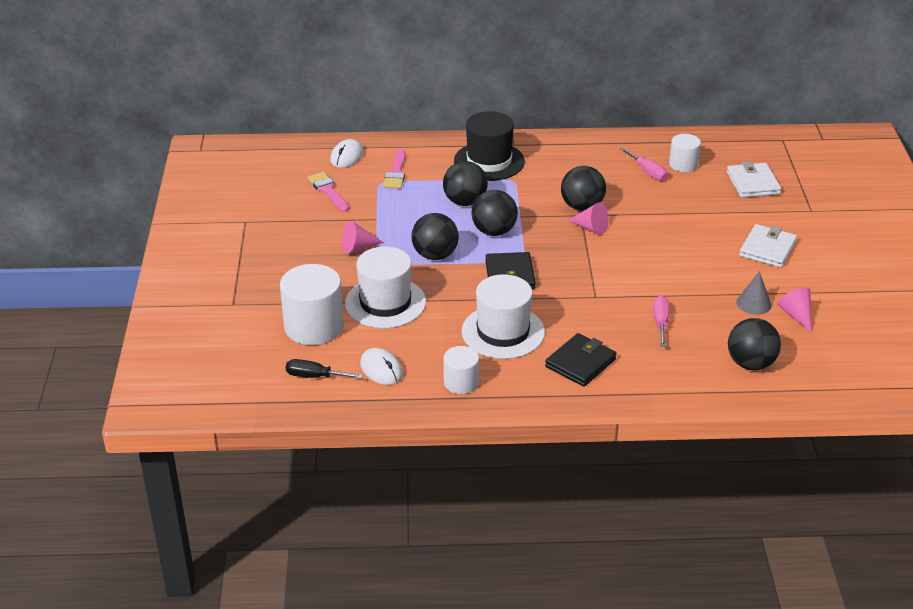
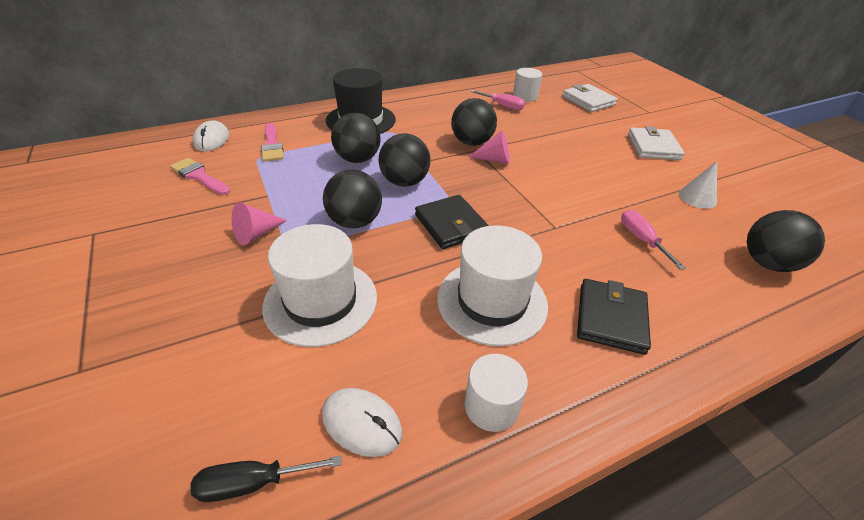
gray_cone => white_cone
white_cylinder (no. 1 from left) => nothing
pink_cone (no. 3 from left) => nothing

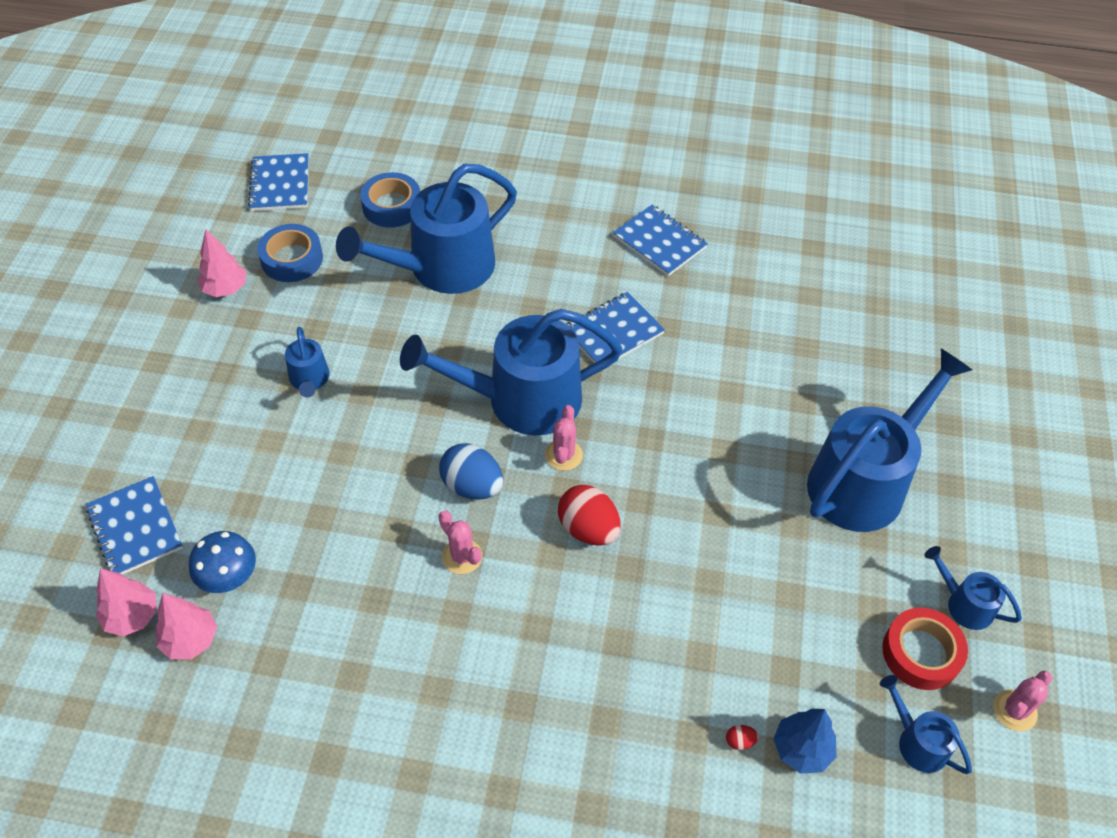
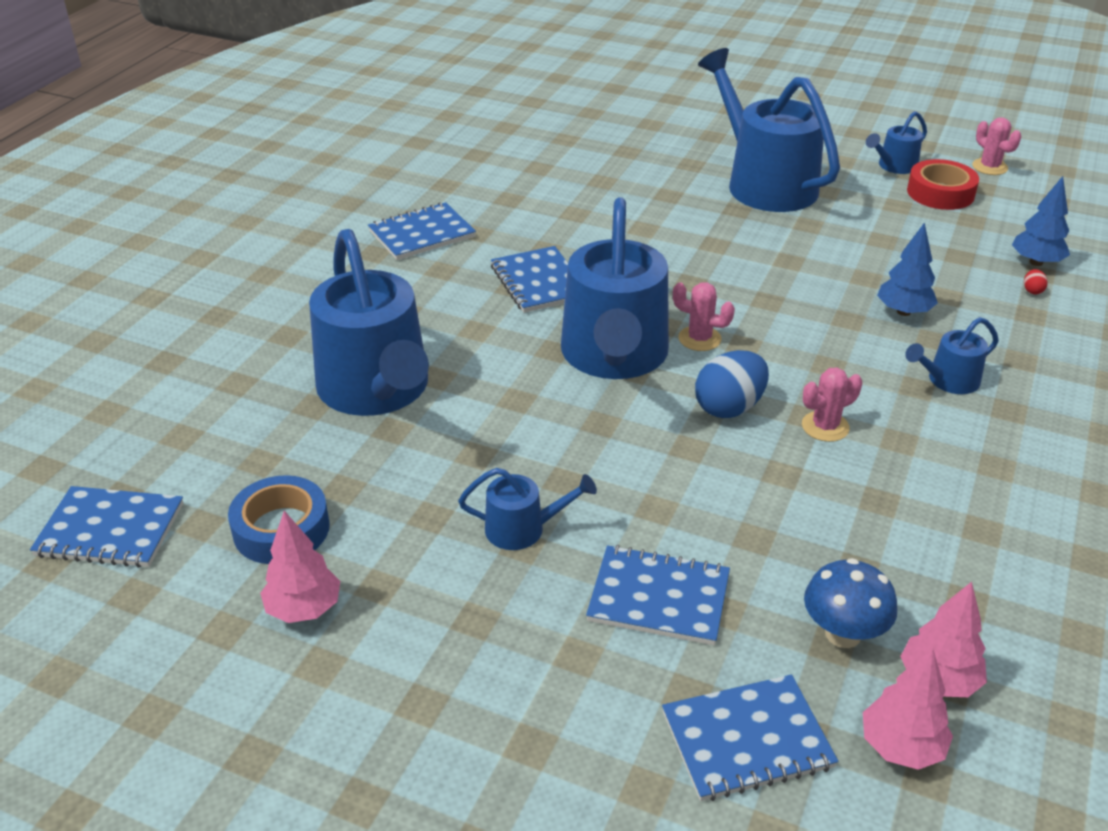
nothing => cobalt_notepad (no. 4 from left)
nothing => cobalt_tree (no. 1 from left)
cobalt_watering_pot (no. 5 from left in the first image) => cobalt_watering_pot (no. 6 from left), relocated
cobalt_tape (no. 2 from left) => nothing
red_egg (no. 1 from left) => nothing

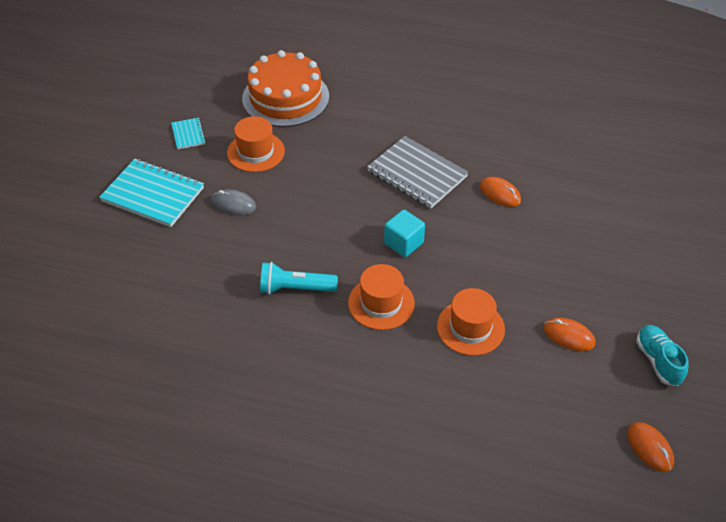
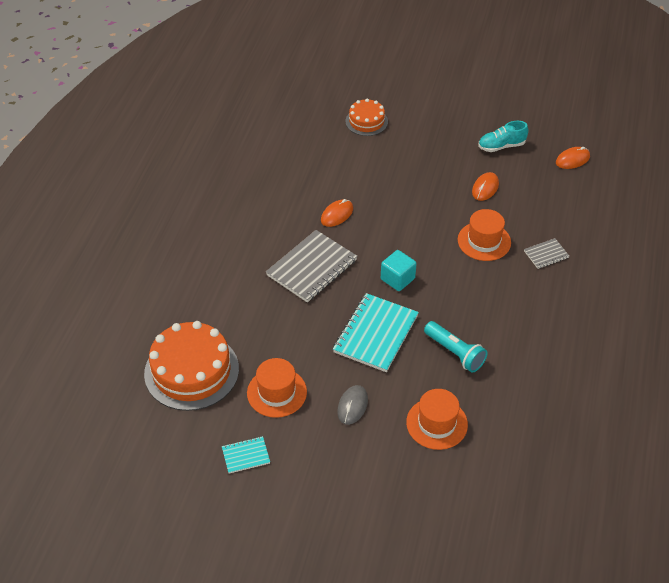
aqua_notepad (no. 1 from left in the first image) => aqua_notepad (no. 2 from left), relocated
nothing => orange_layer_cake (no. 2 from left)
orange_top_hat (no. 2 from left), relocated
aqua_pocket_torch, 45 degrees counterclockwise
nothing => gray_notepad (no. 2 from left)

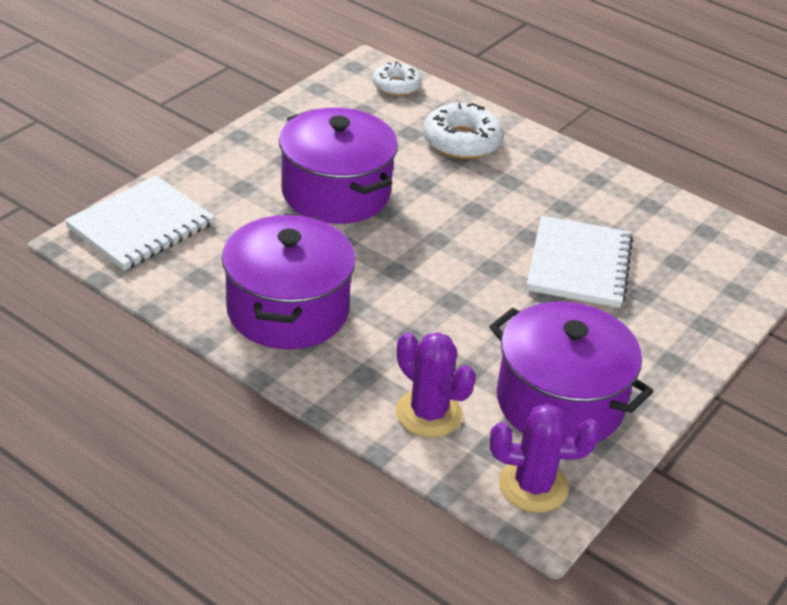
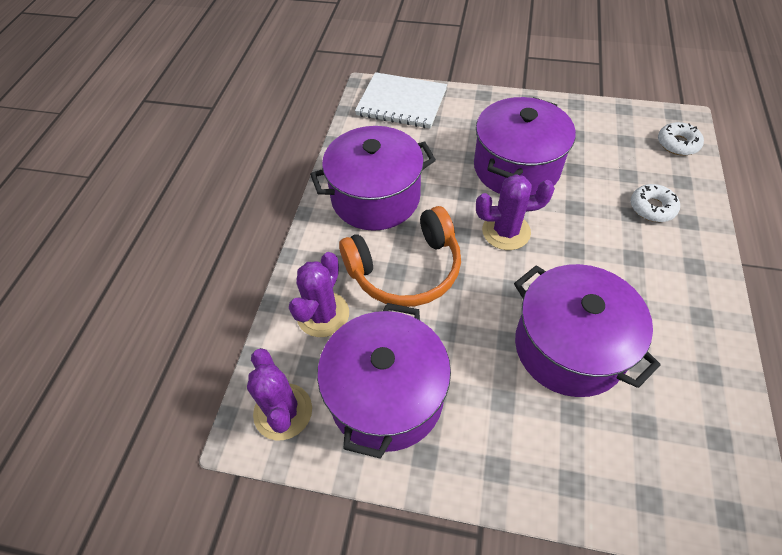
nothing => orange_headset
nothing => royal_purple_saguaro_cactus (no. 3 from left)
white_notepad (no. 2 from left) => royal_purple_pot (no. 4 from left)
white_donut (no. 2 from left in the first image) => white_donut (no. 1 from left), x0.64

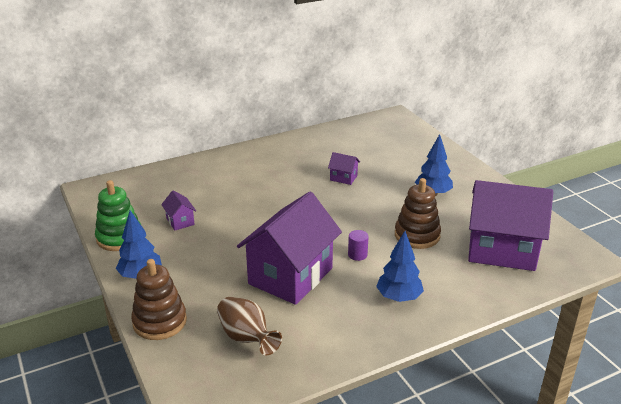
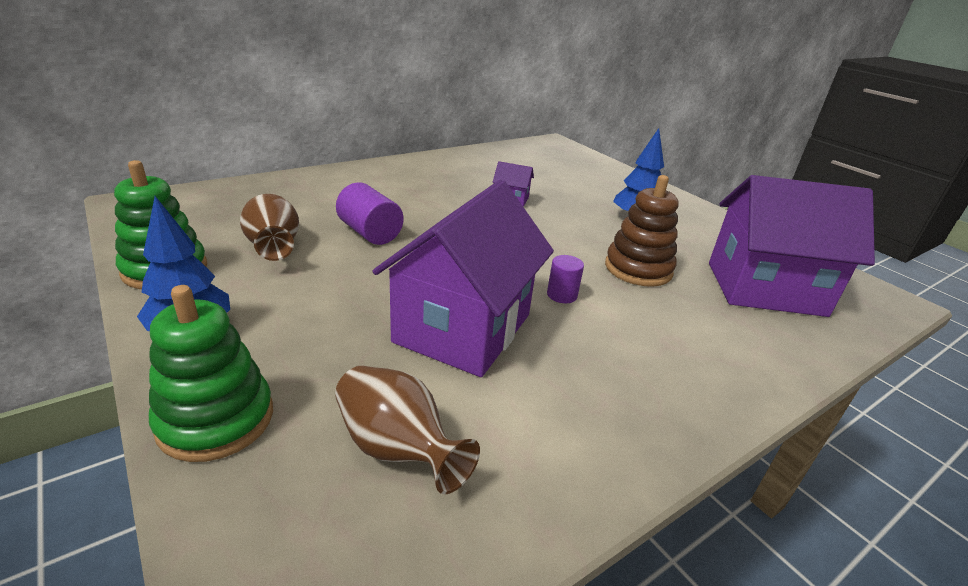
dark_brown_stacking_toy (no. 1 from left) => emerald_stacking_toy (no. 2 from left)
royal_purple_cottage (no. 1 from left) => dark_brown_tall_vase (no. 1 from left)
nothing => royal_purple_cylinder (no. 1 from left)
cobalt_tree (no. 2 from left) => nothing

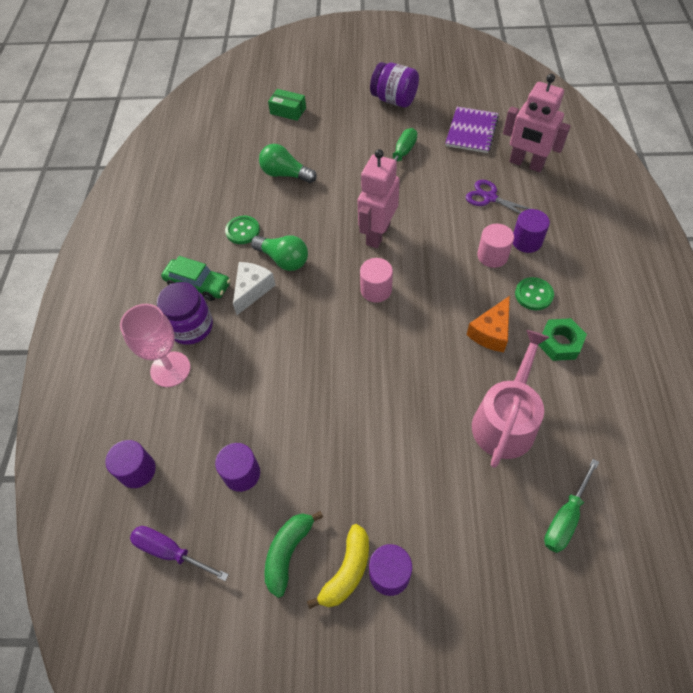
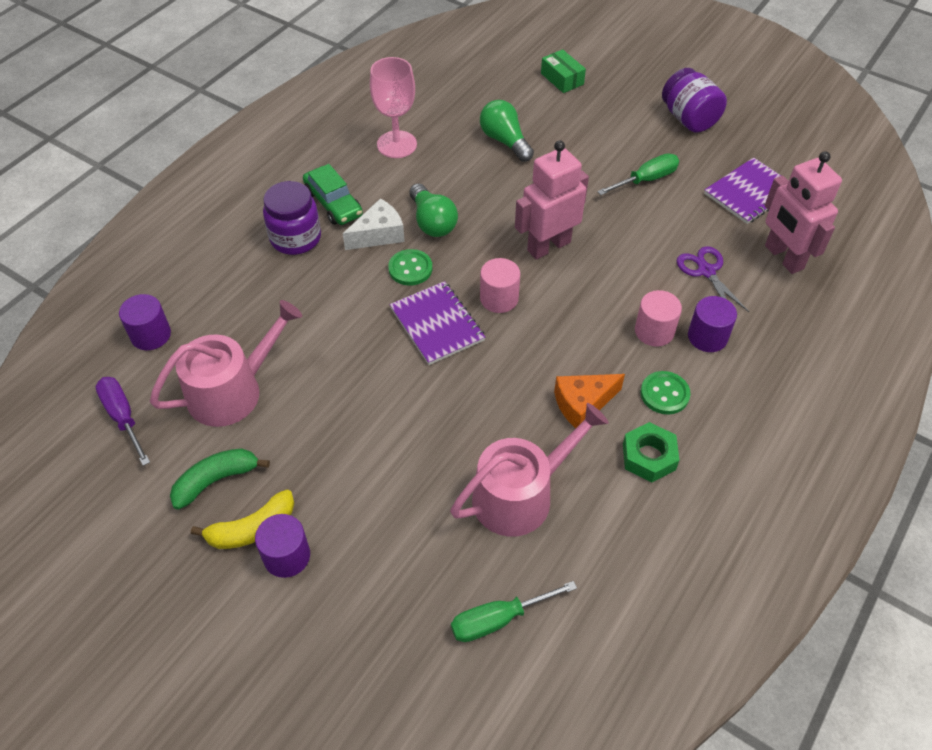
royal_purple_cylinder (no. 2 from left) => pink_watering_pot (no. 1 from left)
pink_wine_glass, relocated
emerald_shirt_button (no. 1 from left), relocated
nothing => royal_purple_notepad (no. 1 from left)

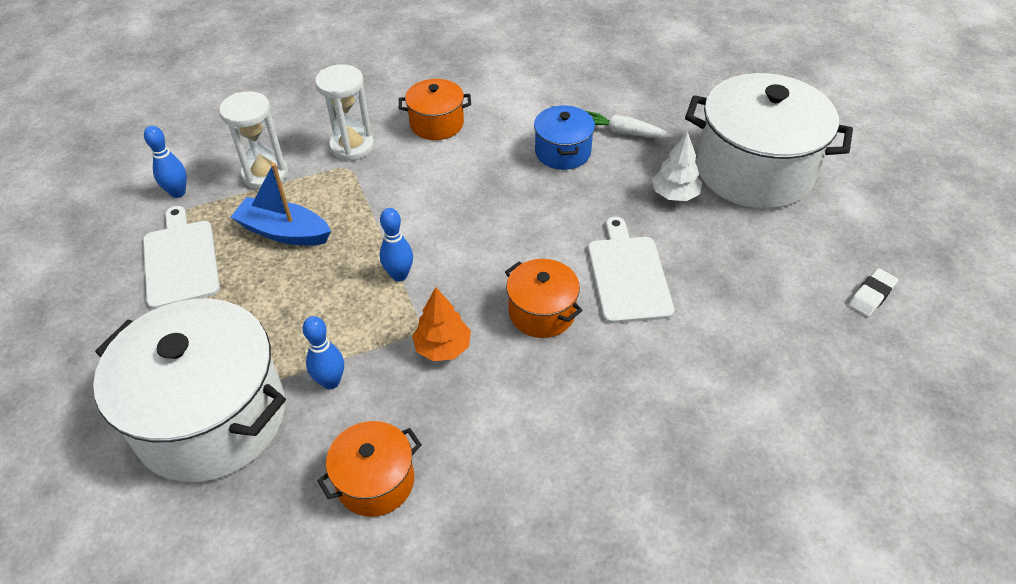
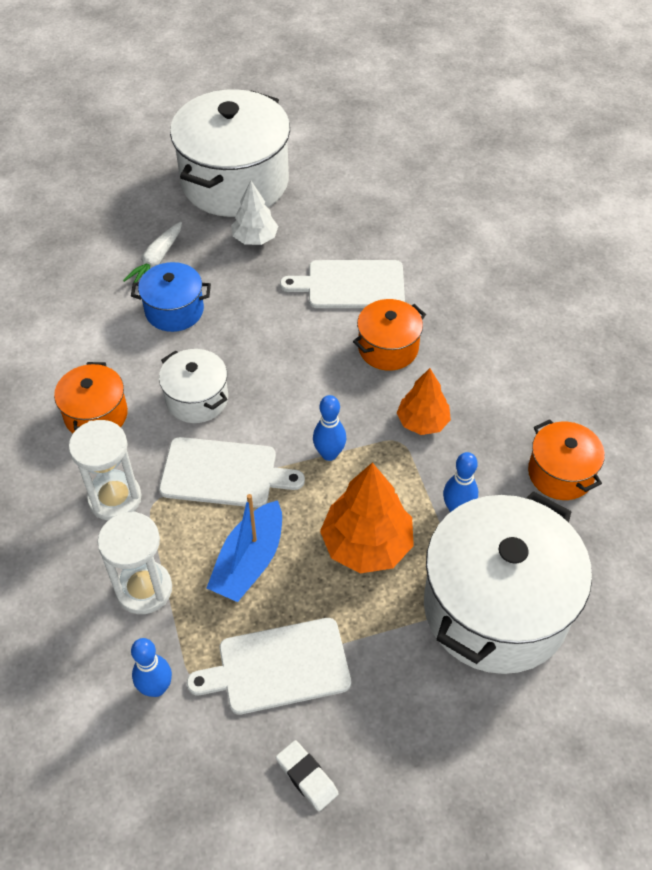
nothing => white_pot (no. 1 from left)
nothing => white_bread_board (no. 1 from left)
white_gum_eraser, relocated
nothing => orange_tree (no. 1 from left)

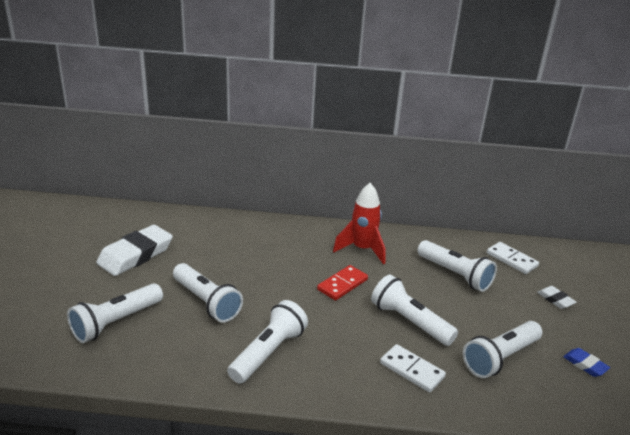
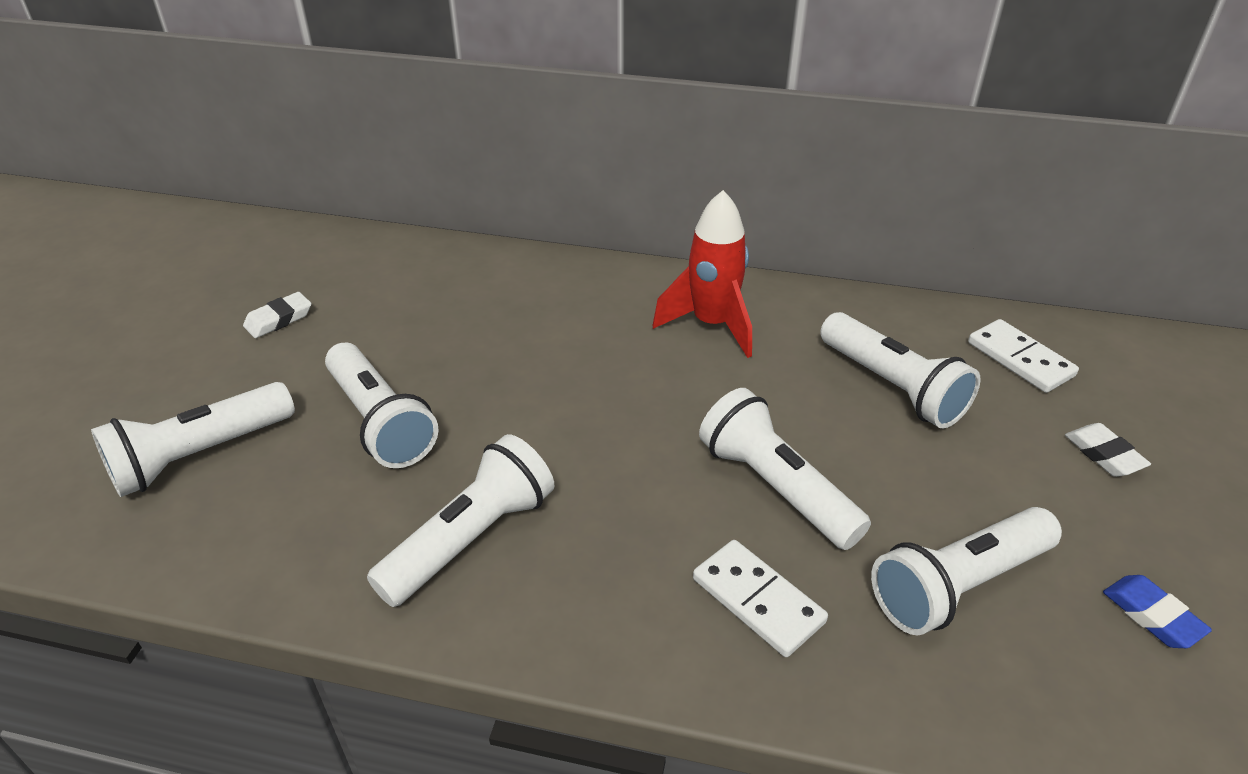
white_gum_eraser (no. 1 from left), x0.48
red_domino => nothing

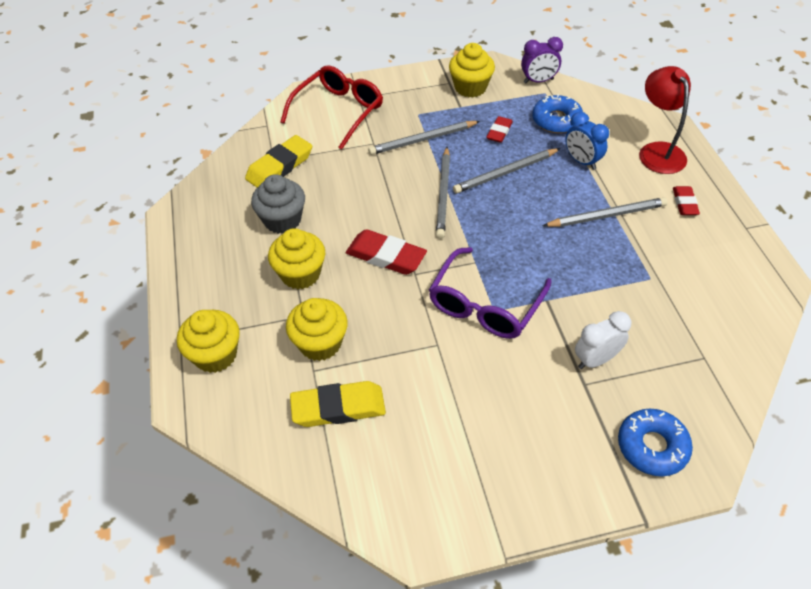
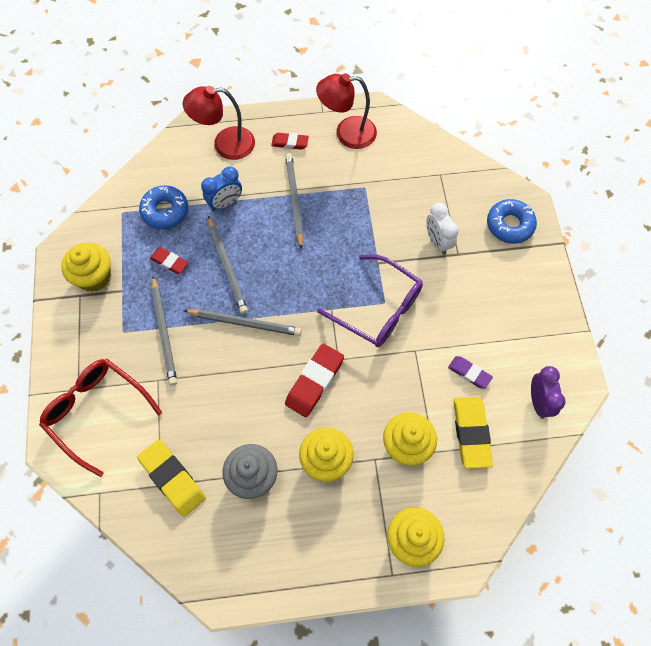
nothing => red_lamp (no. 2 from left)
nothing => royal_purple_gum_eraser
royal_purple_bedside_clock, relocated

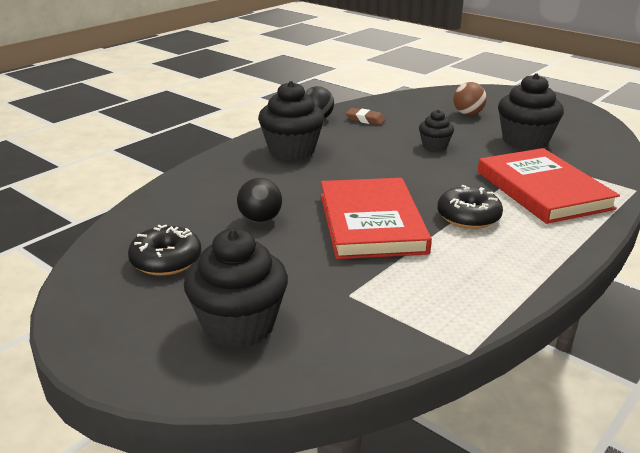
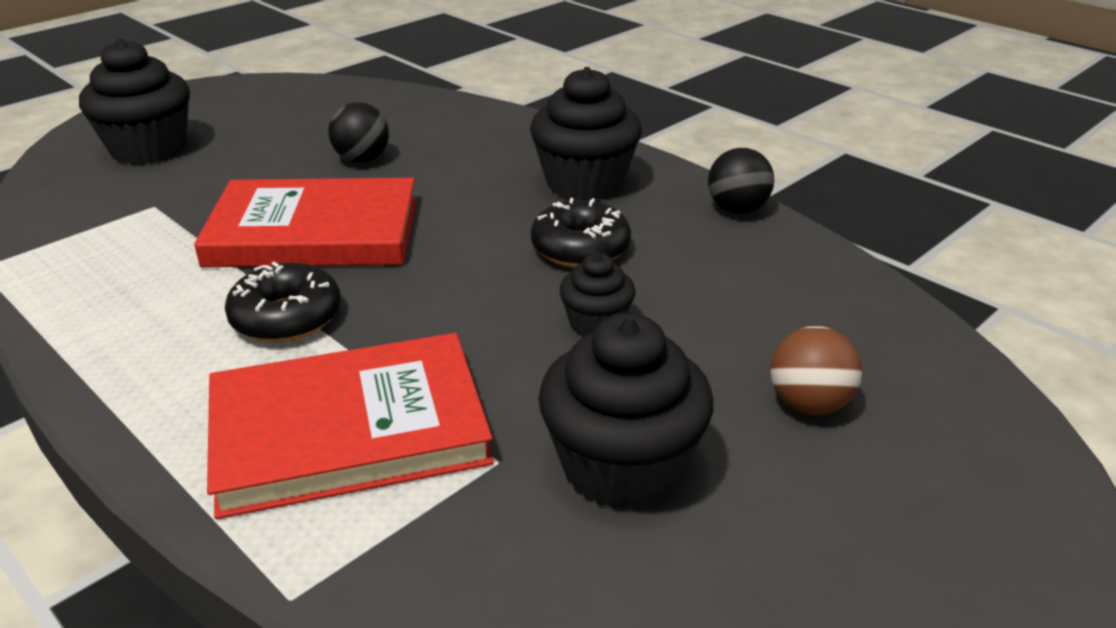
black_donut (no. 1 from left in the first image) => black_donut (no. 2 from left), relocated
dark_brown_gum_eraser => nothing

